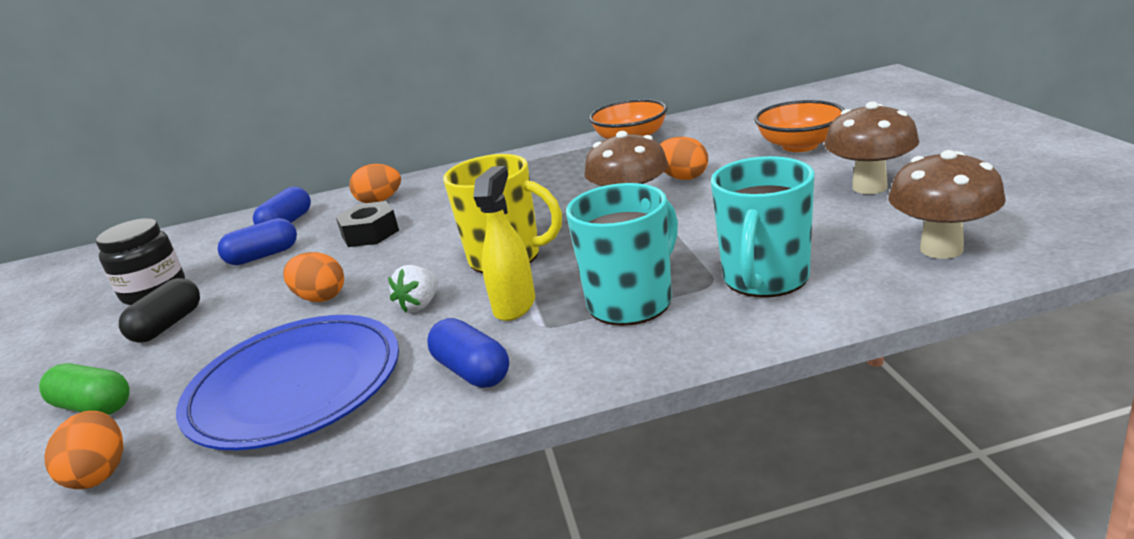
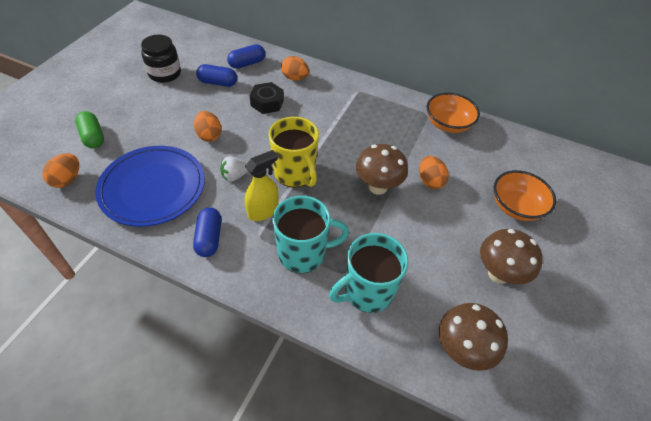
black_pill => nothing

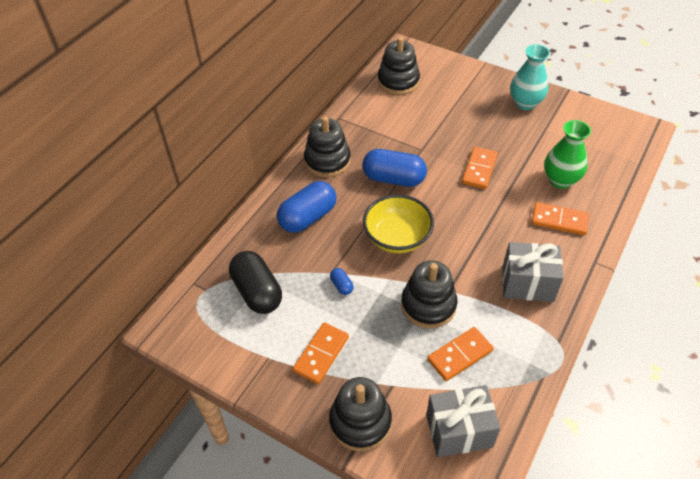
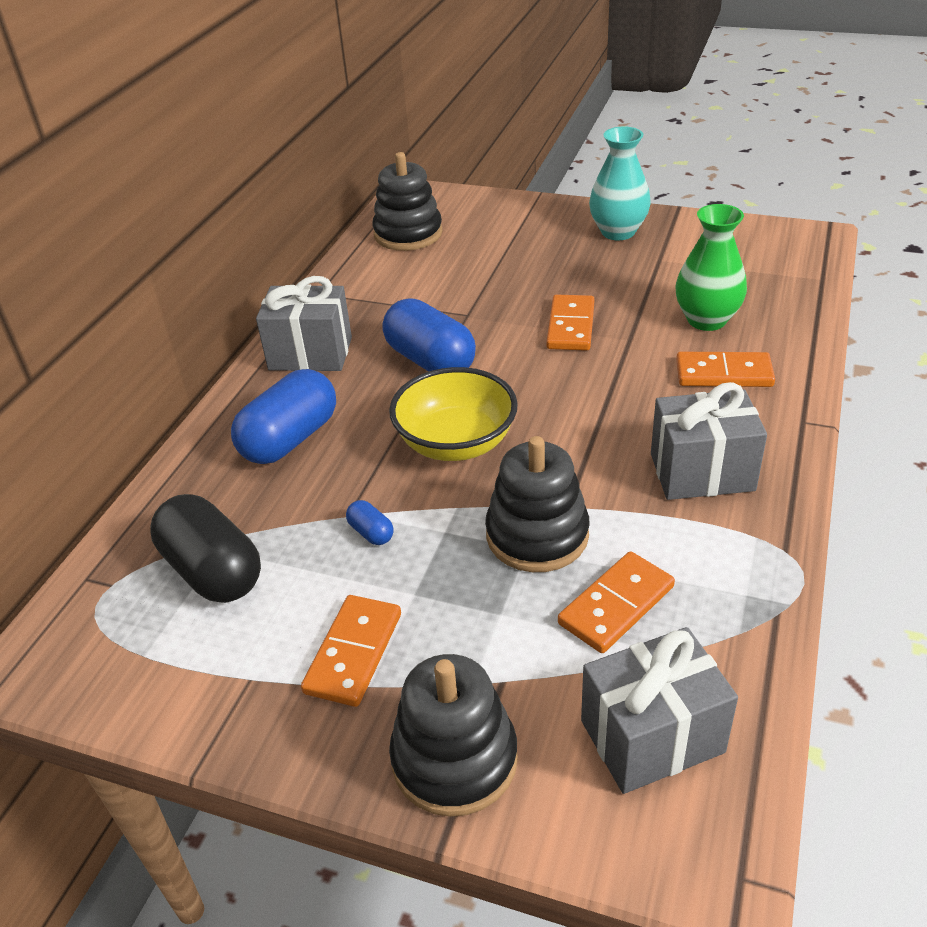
black_stacking_toy (no. 1 from left) => gray_gift (no. 1 from left)
cobalt_pill (no. 3 from left), 45 degrees clockwise

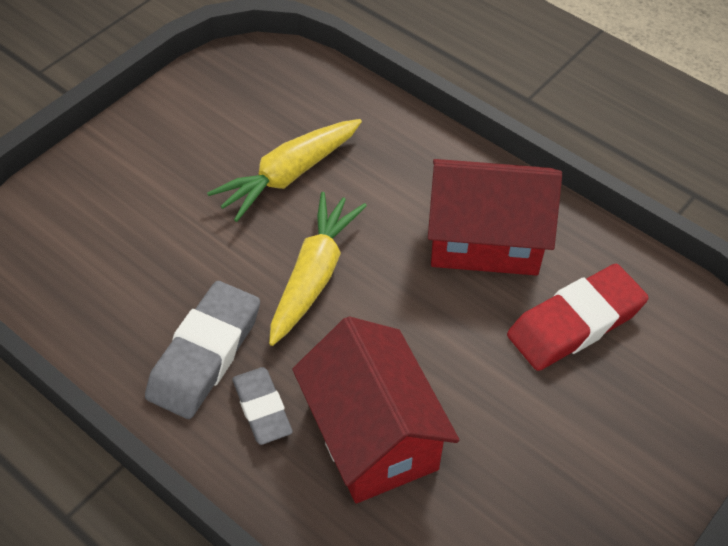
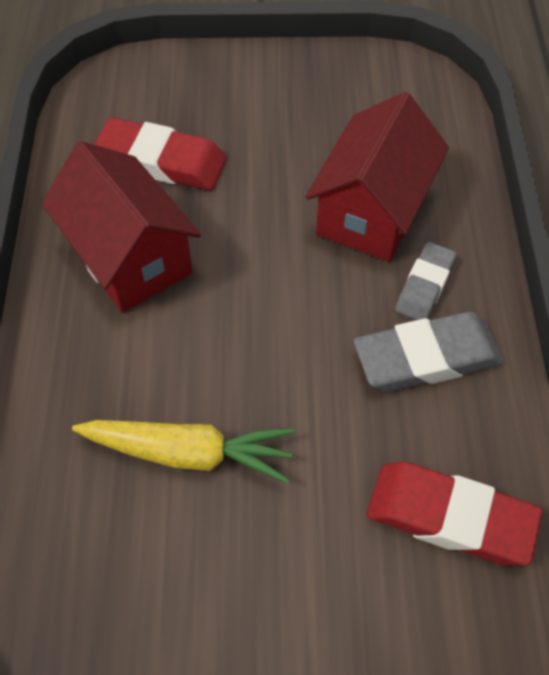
nothing => red_gum_eraser (no. 2 from left)
bright_yellow_root_vegetable (no. 2 from left) => nothing

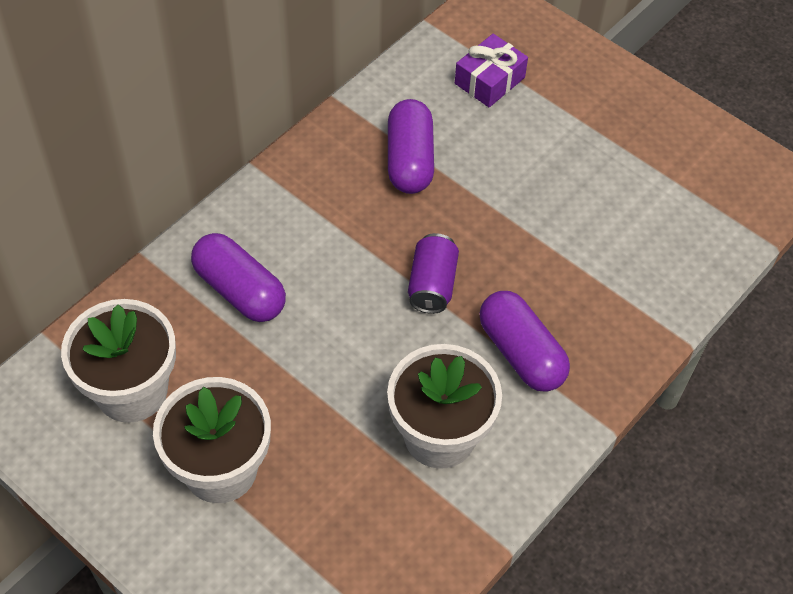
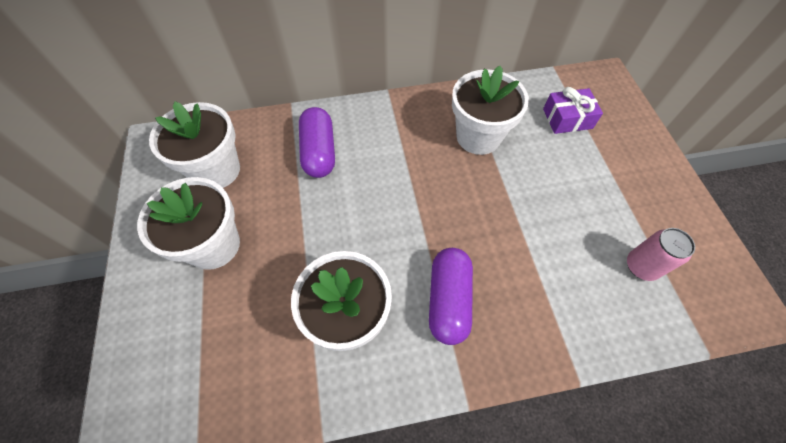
royal_purple_pill (no. 2 from left) => white_potted_plant (no. 4 from left)
nothing => pink_tin
royal_purple_tin => nothing

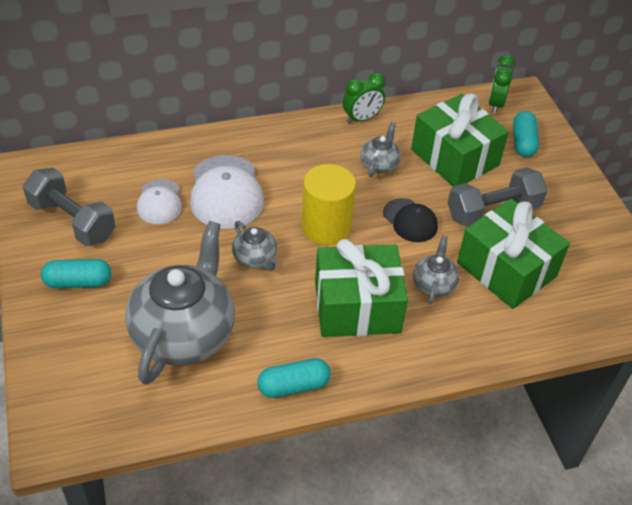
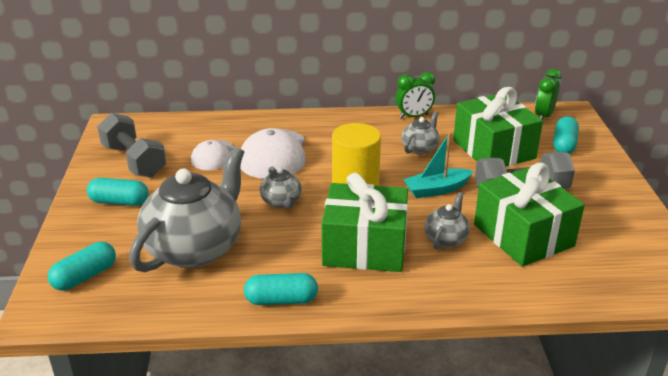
nothing => aqua_pill (no. 1 from left)
black_peaked_cap => aqua_boat

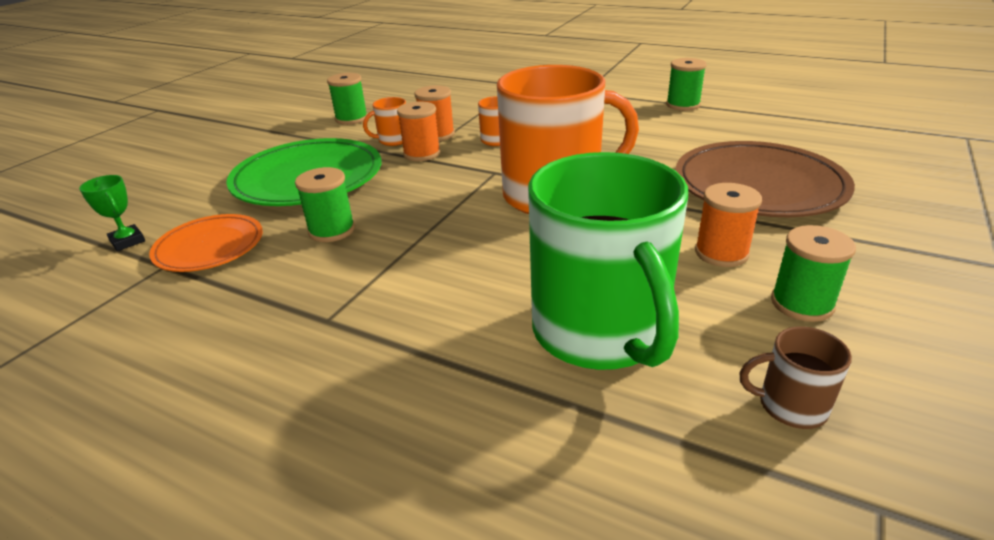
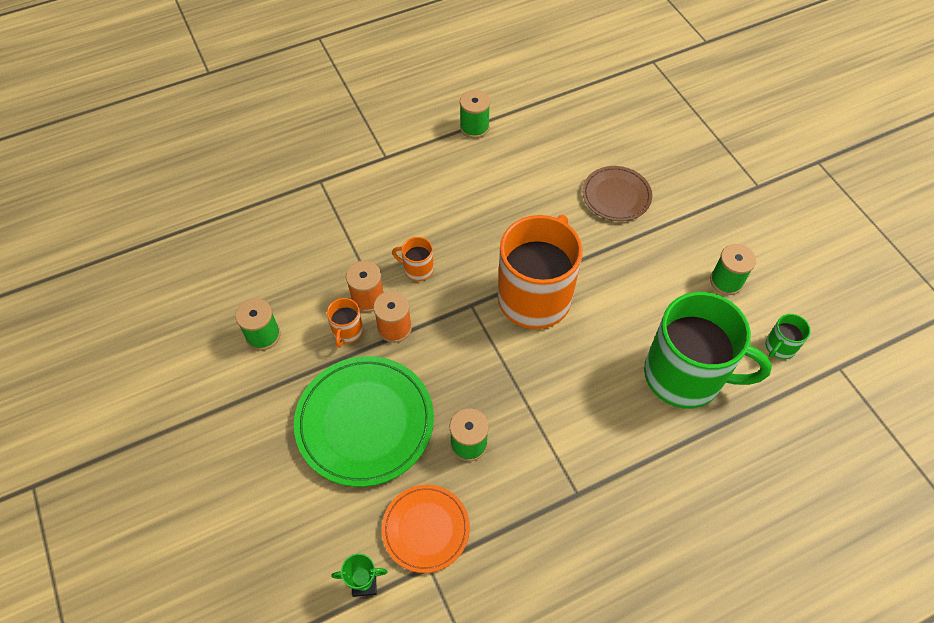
dark_brown_dinner_plate, x0.59
dark_brown_mug => emerald_mug (no. 2 from left)
orange_bobbin (no. 3 from left) => nothing

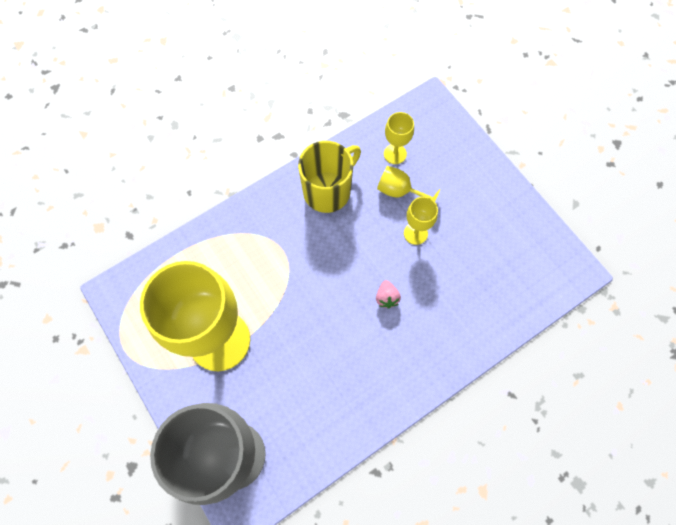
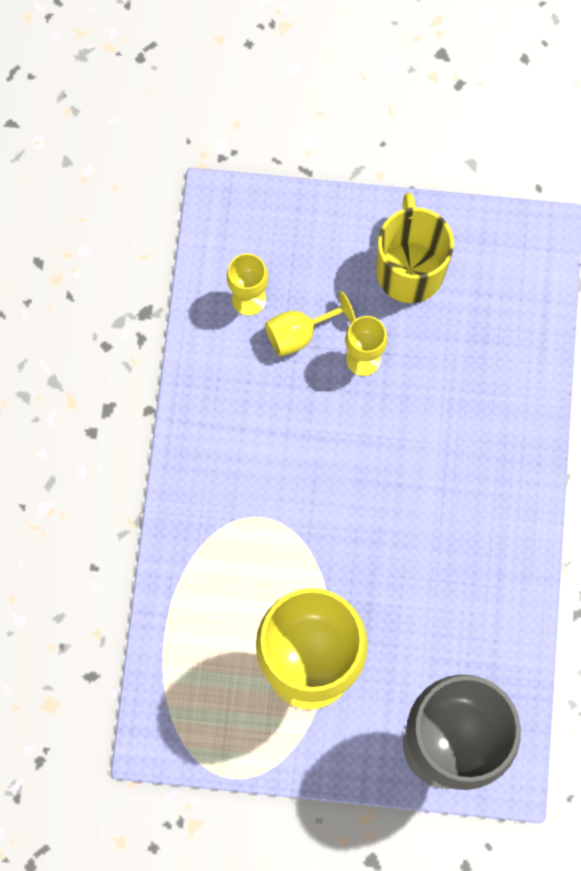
bright_yellow_mug, relocated
pink_strawberry => nothing

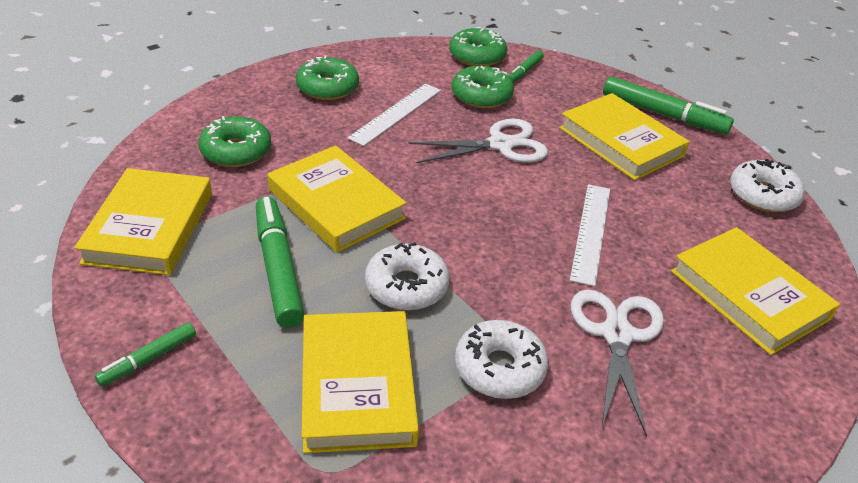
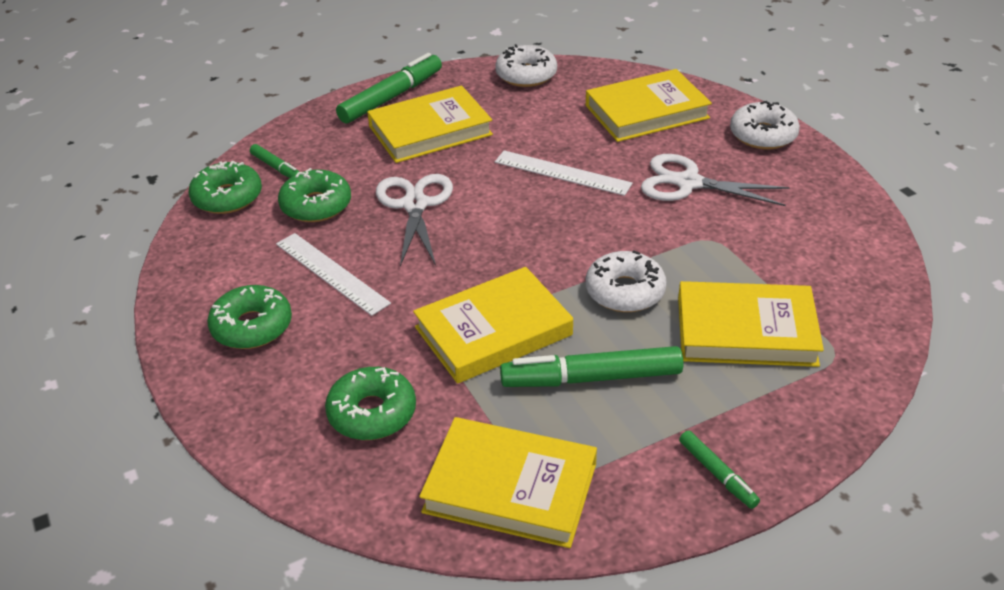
white_donut (no. 2 from left in the first image) => white_donut (no. 3 from left), relocated

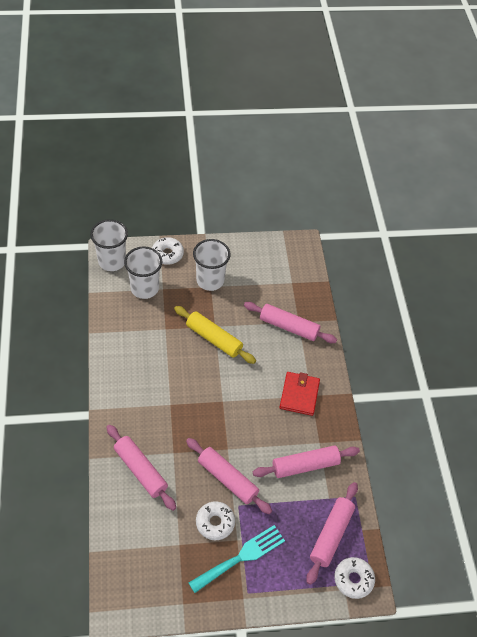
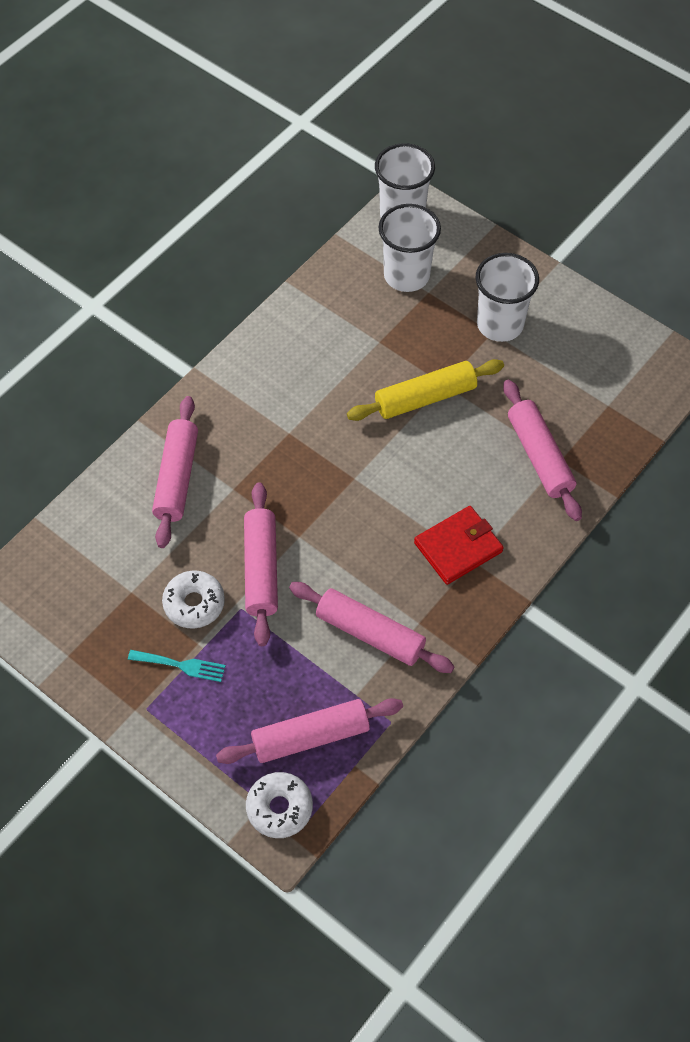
aqua_table_fork, x0.59
bright_yellow_rolling_pin, 75 degrees clockwise
white_donut (no. 1 from left) => nothing

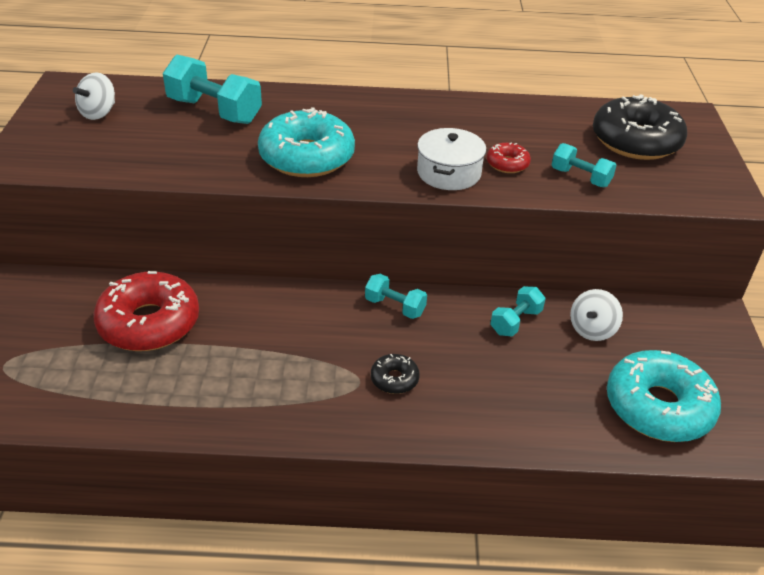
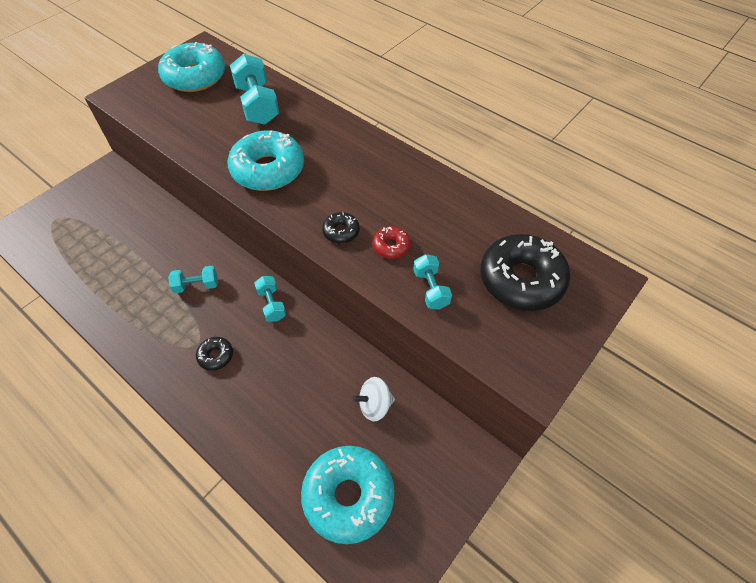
white_whirligig (no. 1 from left) => aqua_donut (no. 1 from left)
aqua_free_weight (no. 3 from left in the first image) => aqua_free_weight (no. 1 from left), relocated
white_pot => black_donut (no. 2 from left)
red_donut (no. 1 from left) => nothing

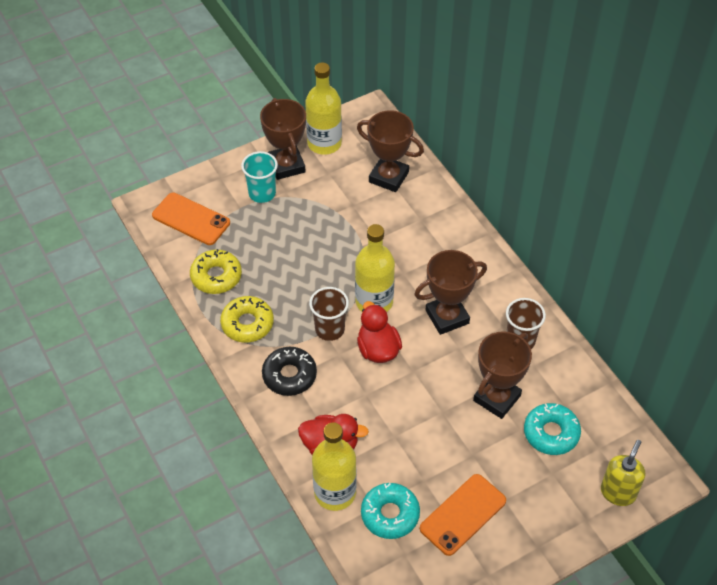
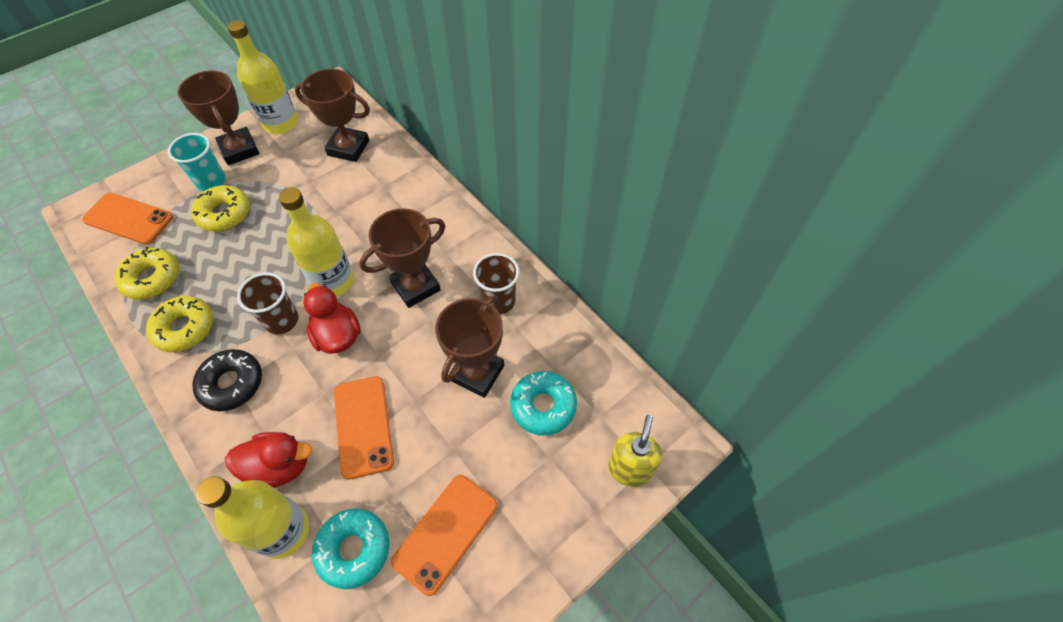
nothing => bright_yellow_donut (no. 3 from left)
nothing => orange_mobile_phone (no. 2 from left)

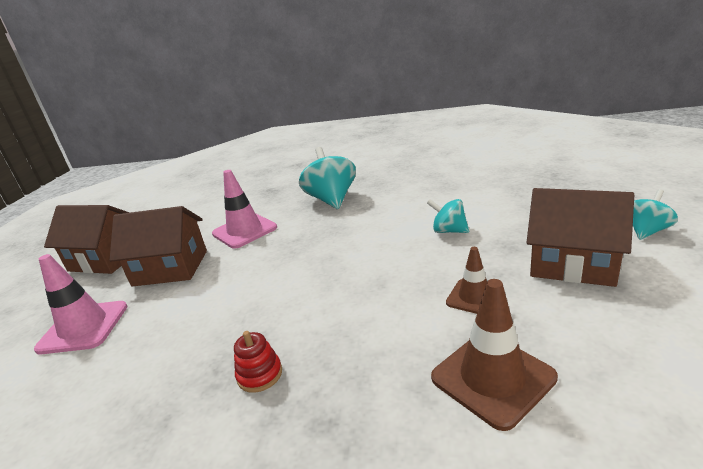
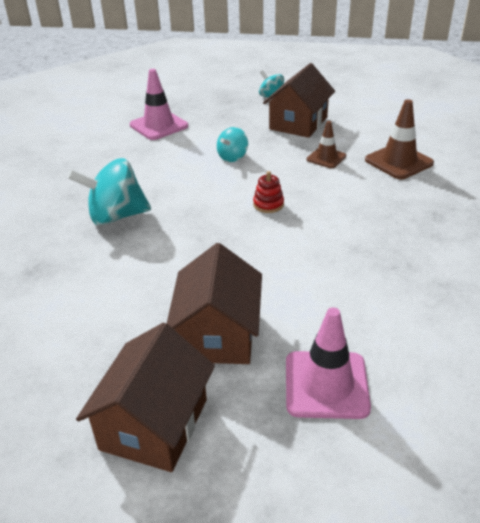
pink_traffic_cone (no. 2 from left in the first image) => pink_traffic_cone (no. 1 from left), relocated
red_stacking_toy, relocated

